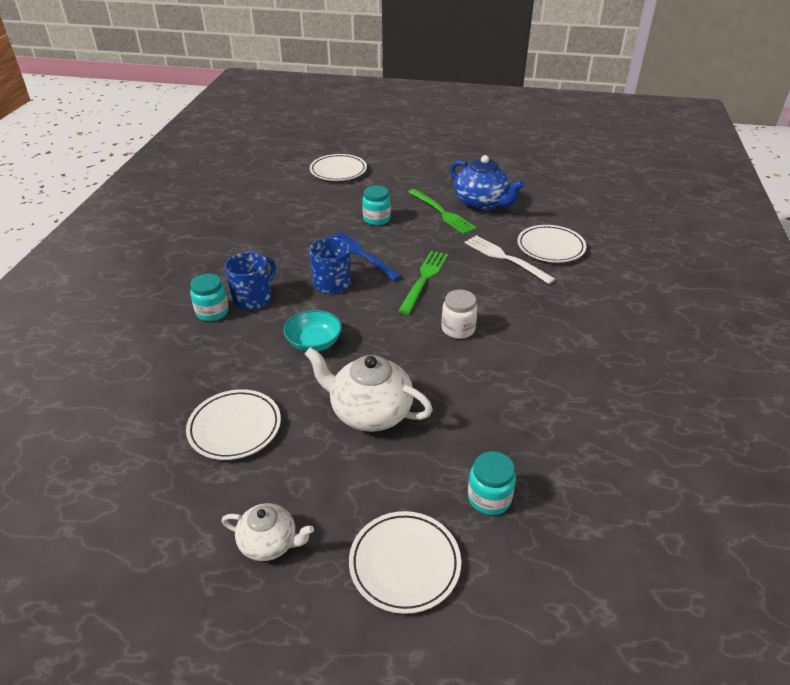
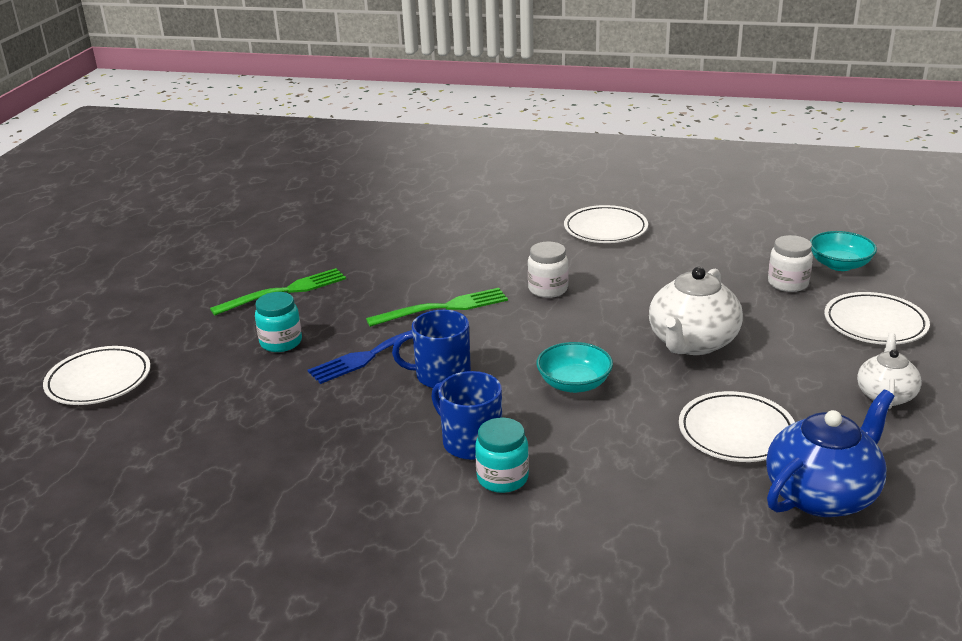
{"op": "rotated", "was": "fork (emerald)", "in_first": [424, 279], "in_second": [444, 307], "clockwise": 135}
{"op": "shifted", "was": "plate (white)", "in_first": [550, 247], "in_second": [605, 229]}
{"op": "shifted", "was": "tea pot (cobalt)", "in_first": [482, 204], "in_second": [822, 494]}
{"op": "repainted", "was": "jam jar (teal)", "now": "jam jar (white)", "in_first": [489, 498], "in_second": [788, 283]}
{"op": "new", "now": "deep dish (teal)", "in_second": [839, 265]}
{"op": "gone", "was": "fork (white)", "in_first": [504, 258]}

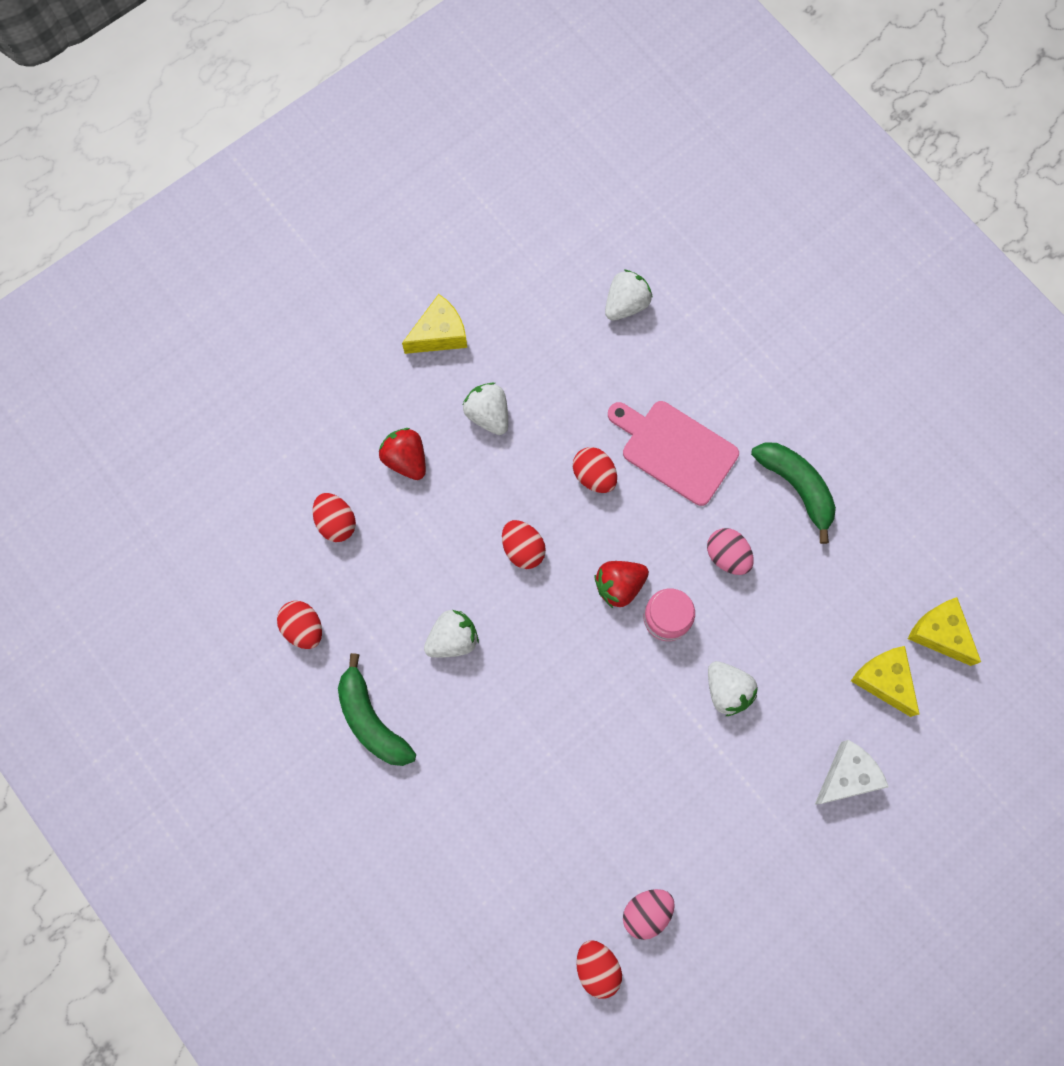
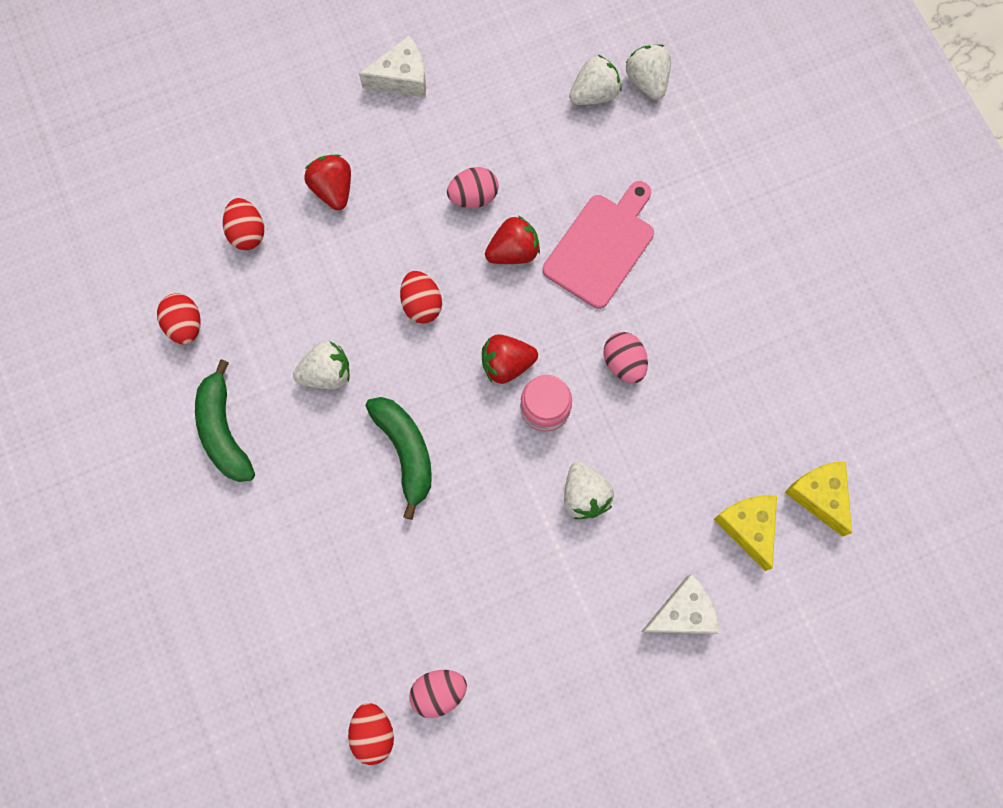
{"op": "repainted", "was": "cheese (golden)", "now": "cheese (white)", "in_first": [439, 334], "in_second": [402, 78]}
{"op": "shifted", "was": "toy banana (emerald)", "in_first": [796, 487], "in_second": [405, 452]}
{"op": "new", "now": "egg shape (pink)", "in_second": [473, 196]}
{"op": "swapped", "was": "egg shape (crimson)", "now": "toy strawberry (crimson)", "in_first": [594, 476], "in_second": [513, 251]}
{"op": "rotated", "was": "bread board (pink)", "in_first": [675, 450], "in_second": [601, 246], "clockwise": 75}
{"op": "shifted", "was": "toy strawberry (white)", "in_first": [488, 415], "in_second": [647, 81]}

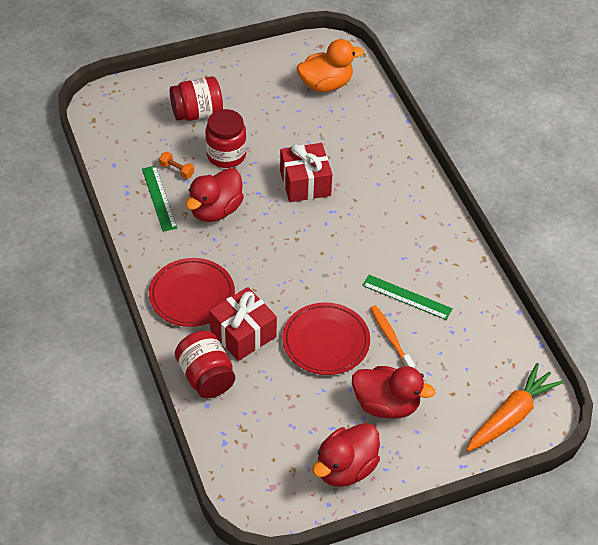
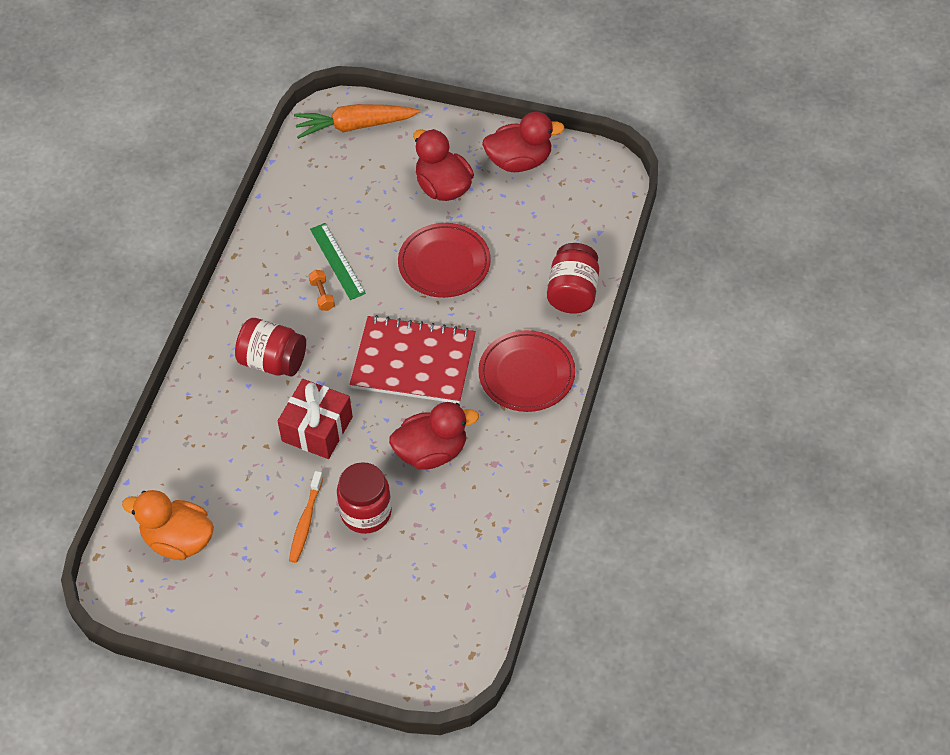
{"op": "shifted", "was": "jam jar (crimson)", "in_first": [197, 113], "in_second": [273, 361]}
{"op": "shifted", "was": "dental brush (orange-coloured)", "in_first": [390, 338], "in_second": [306, 522]}
{"op": "shifted", "was": "hand weight (orange-coloured)", "in_first": [177, 170], "in_second": [322, 295]}
{"op": "new", "now": "exercise book (crimson)", "in_second": [413, 362]}
{"op": "gone", "was": "ruler (emerald)", "in_first": [159, 198]}
{"op": "gone", "was": "present (crimson)", "in_first": [243, 334]}

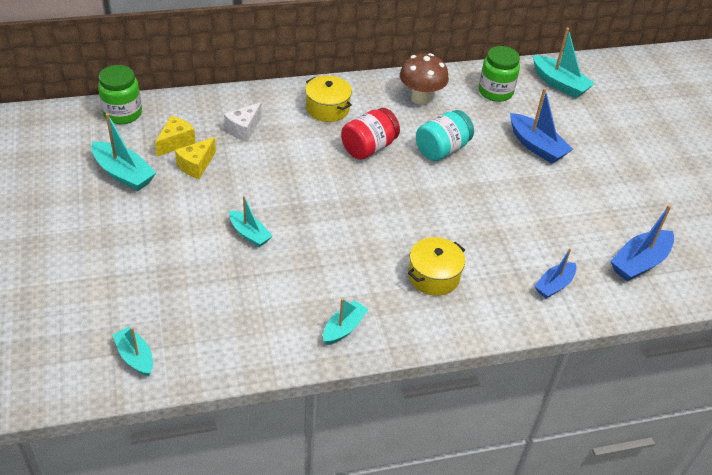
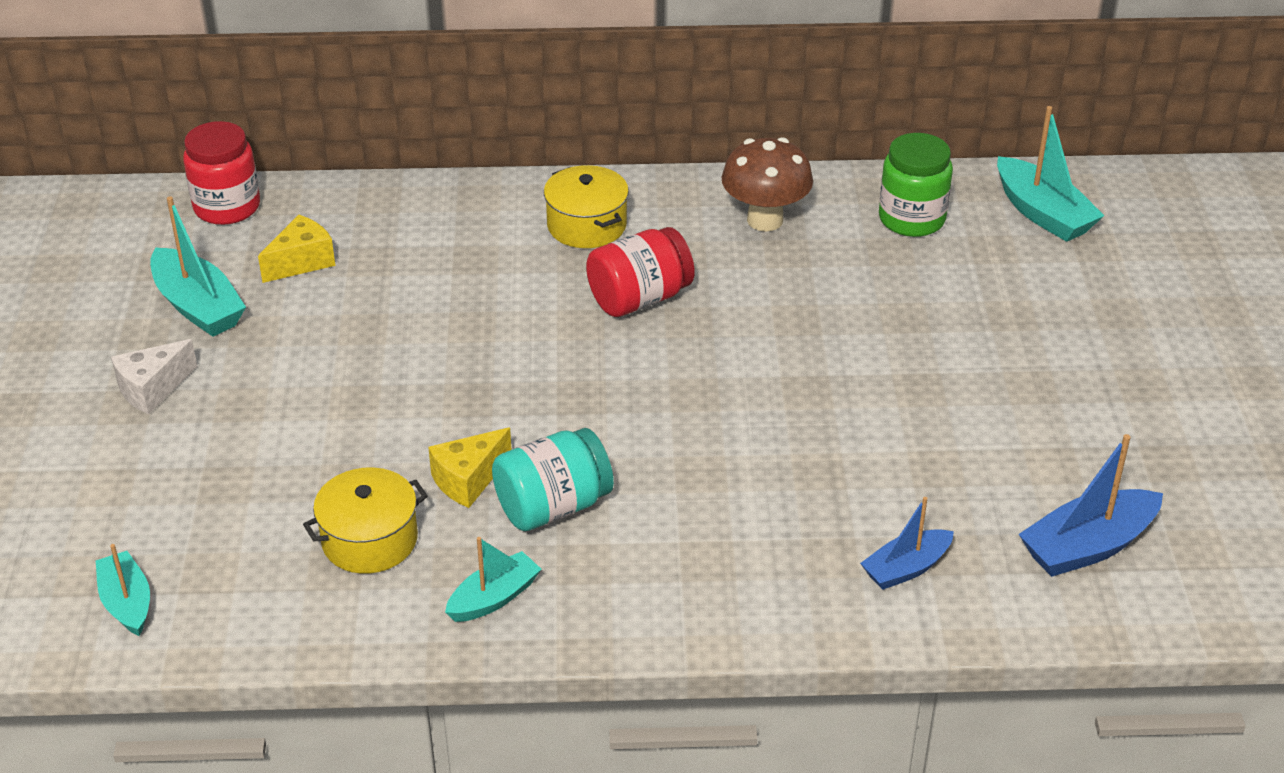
{"op": "shifted", "was": "cheese (white)", "in_first": [243, 129], "in_second": [152, 389]}
{"op": "repainted", "was": "jam jar (emerald)", "now": "jam jar (crimson)", "in_first": [123, 113], "in_second": [227, 207]}
{"op": "shifted", "was": "stockpot (golden)", "in_first": [433, 276], "in_second": [369, 540]}
{"op": "shifted", "was": "cheese (golden)", "in_first": [196, 165], "in_second": [468, 480]}
{"op": "shifted", "was": "jam jar (teal)", "in_first": [442, 149], "in_second": [553, 506]}
{"op": "gone", "was": "boat (teal)", "in_first": [249, 234]}
{"op": "gone", "was": "boat (cobalt)", "in_first": [536, 146]}

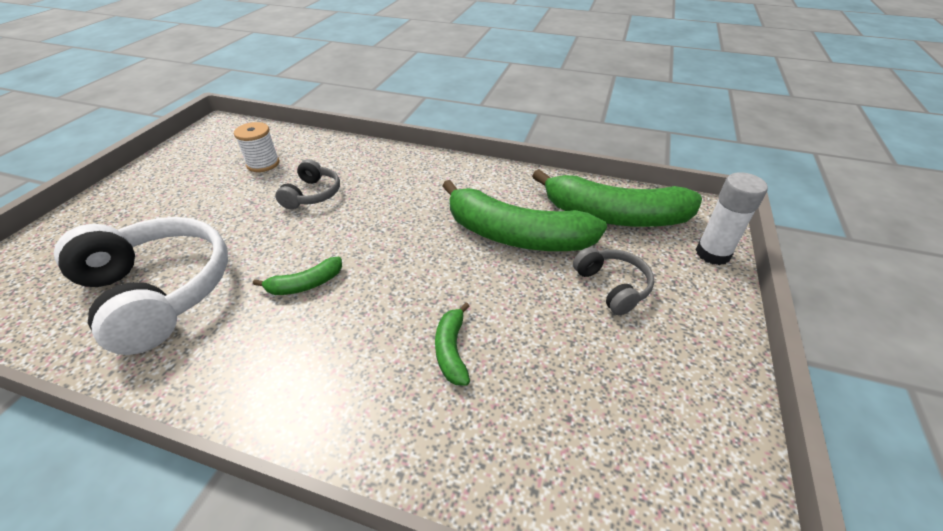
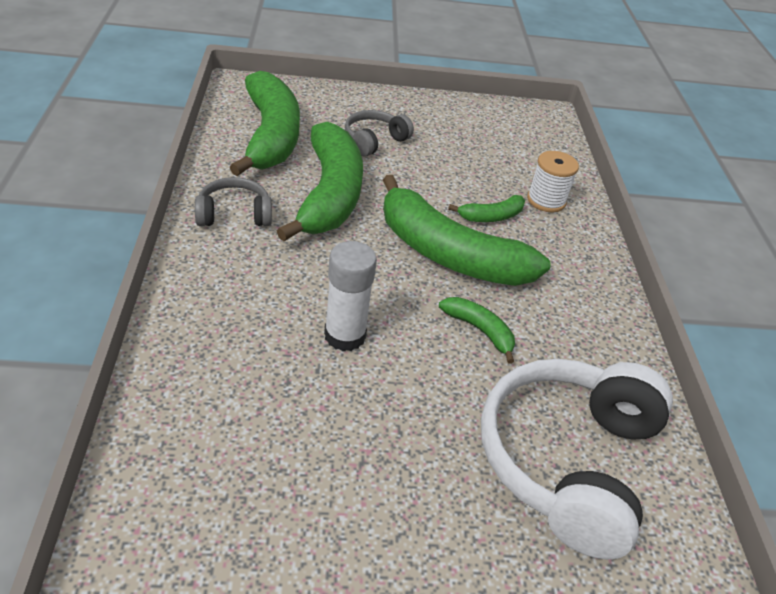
{"op": "shifted", "was": "headset (grey)", "in_first": [312, 194], "in_second": [234, 214]}
{"op": "shifted", "was": "stick of glue (white)", "in_first": [712, 253], "in_second": [345, 336]}
{"op": "new", "now": "toy banana (emerald)", "in_second": [448, 254]}
{"op": "shifted", "was": "spool (white)", "in_first": [263, 164], "in_second": [546, 200]}

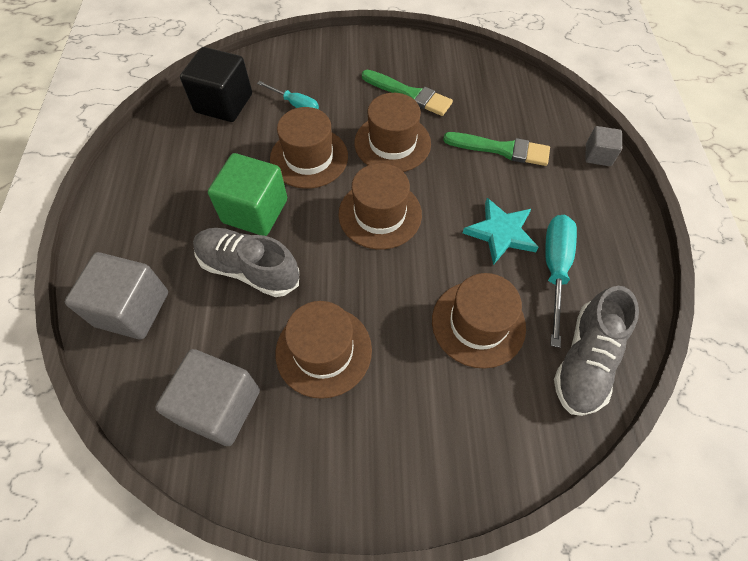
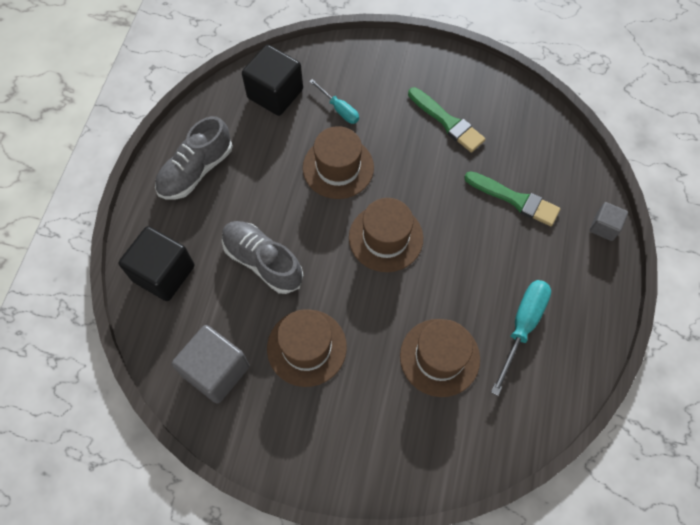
{"op": "repainted", "was": "solid cube (grey)", "now": "solid cube (black)", "in_first": [132, 309], "in_second": [163, 273]}
{"op": "shifted", "was": "lace-up shoe (grey)", "in_first": [585, 360], "in_second": [196, 171]}
{"op": "gone", "was": "solid cube (emerald)", "in_first": [255, 211]}
{"op": "gone", "was": "hat (dark brown)", "in_first": [392, 143]}
{"op": "gone", "was": "five-pointed star (teal)", "in_first": [501, 233]}

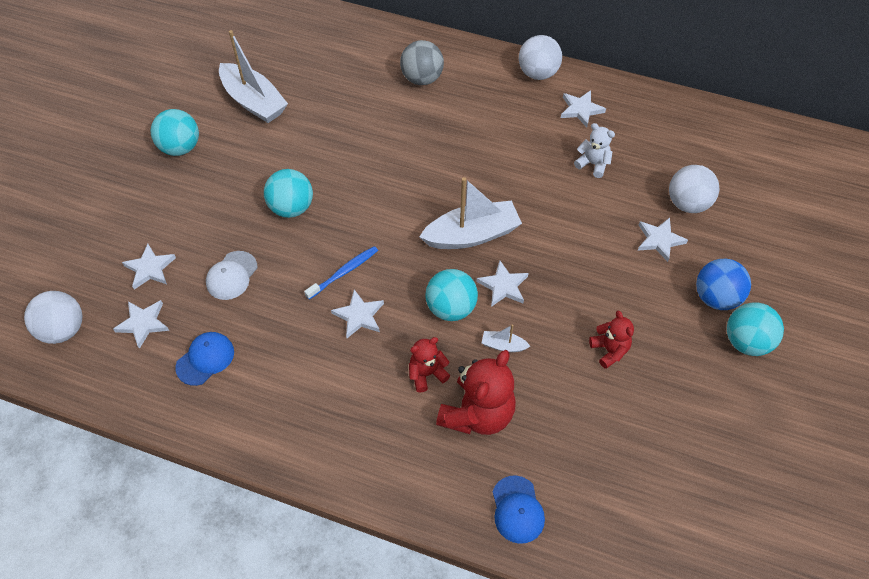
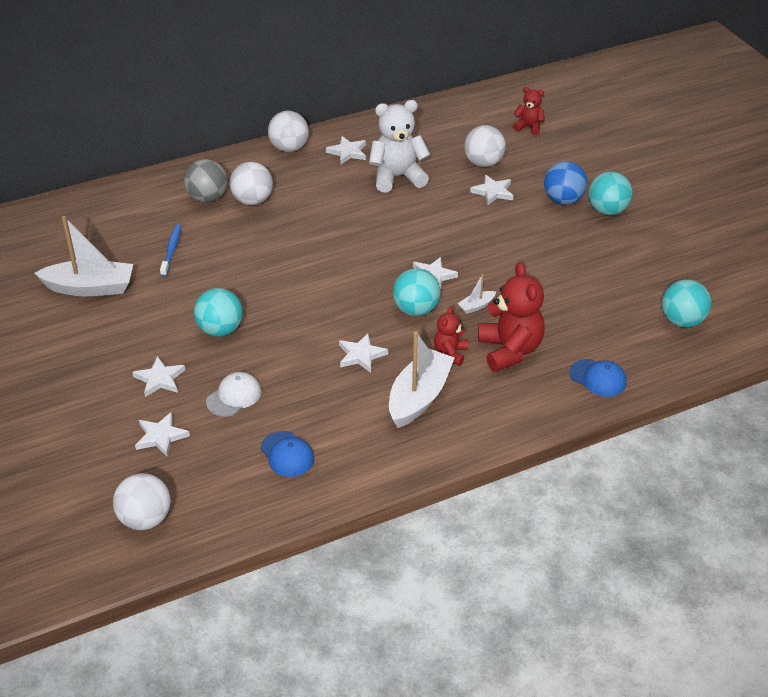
{"op": "shifted", "was": "five-pointed star (white)", "in_first": [143, 323], "in_second": [160, 379]}
{"op": "shifted", "was": "dental brush (cobalt)", "in_first": [343, 272], "in_second": [171, 250]}
{"op": "rotated", "was": "cap (white)", "in_first": [231, 275], "in_second": [234, 396], "clockwise": -120}
{"op": "new", "now": "play ball (white)", "in_second": [252, 201]}
{"op": "rotated", "was": "cap (cobalt)", "in_first": [205, 359], "in_second": [287, 454], "clockwise": 150}
{"op": "scaled", "was": "stuffed bear (white)", "in_first": [593, 164], "in_second": [397, 177], "ratio": 1.84}
{"op": "shifted", "was": "boat (white)", "in_first": [472, 235], "in_second": [419, 397]}
{"op": "shifted", "was": "stuffed bear (crimson)", "in_first": [609, 350], "in_second": [529, 127]}
{"op": "shifted", "was": "play ball (teal)", "in_first": [180, 147], "in_second": [682, 321]}

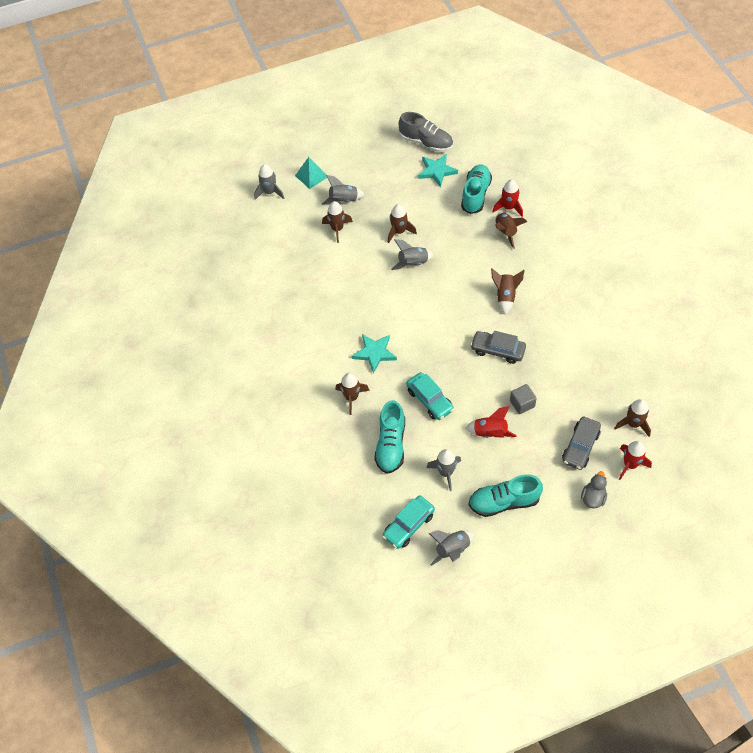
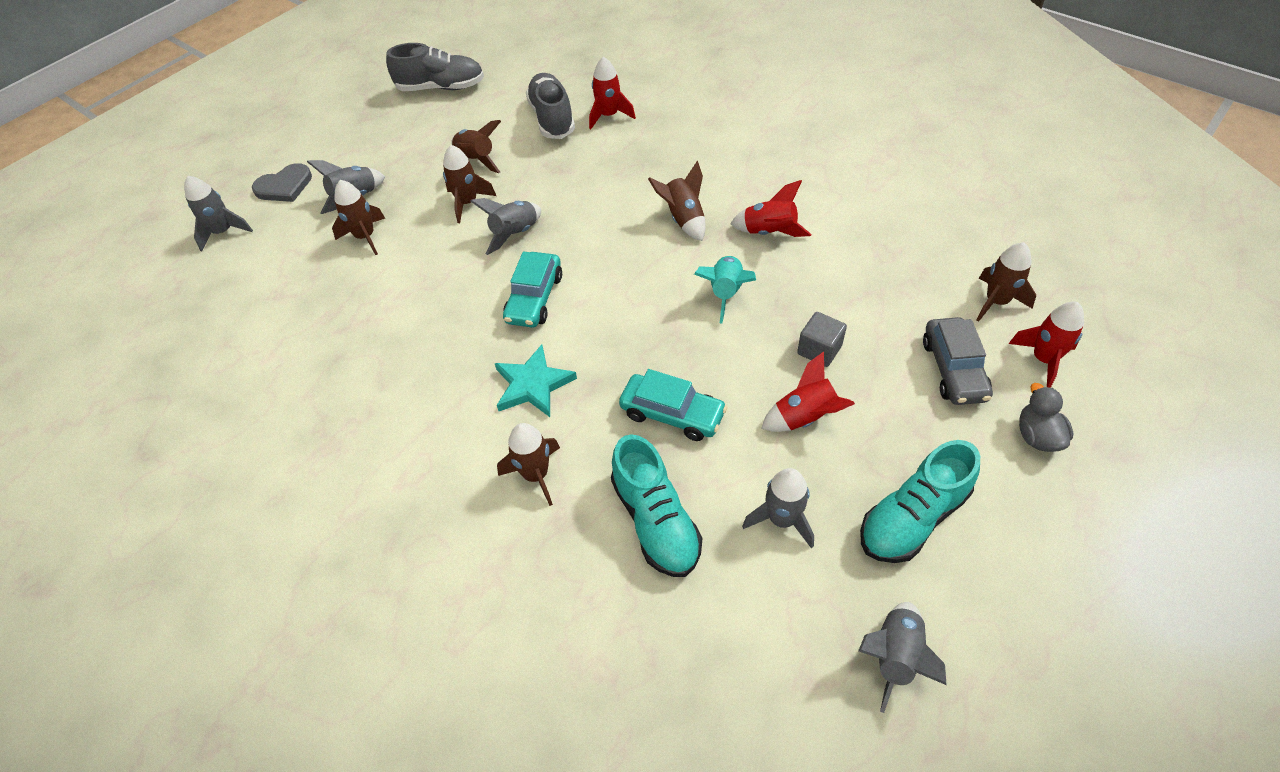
{"op": "swapped", "was": "pyramid shape (teal)", "now": "heart shape (grey)", "in_first": [311, 176], "in_second": [284, 186]}
{"op": "shifted", "was": "spaceship (dark brown)", "in_first": [506, 232], "in_second": [476, 160]}
{"op": "shifted", "was": "automobile (teal)", "in_first": [409, 525], "in_second": [534, 298]}
{"op": "repainted", "was": "lace-up shoe (teal)", "now": "lace-up shoe (grey)", "in_first": [475, 194], "in_second": [552, 118]}
{"op": "swapped", "was": "automobile (grey)", "now": "spaceship (teal)", "in_first": [497, 350], "in_second": [726, 293]}
{"op": "new", "now": "spaceship (crimson)", "in_second": [769, 232]}
{"op": "gone", "was": "five-pointed star (teal)", "in_first": [437, 171]}

